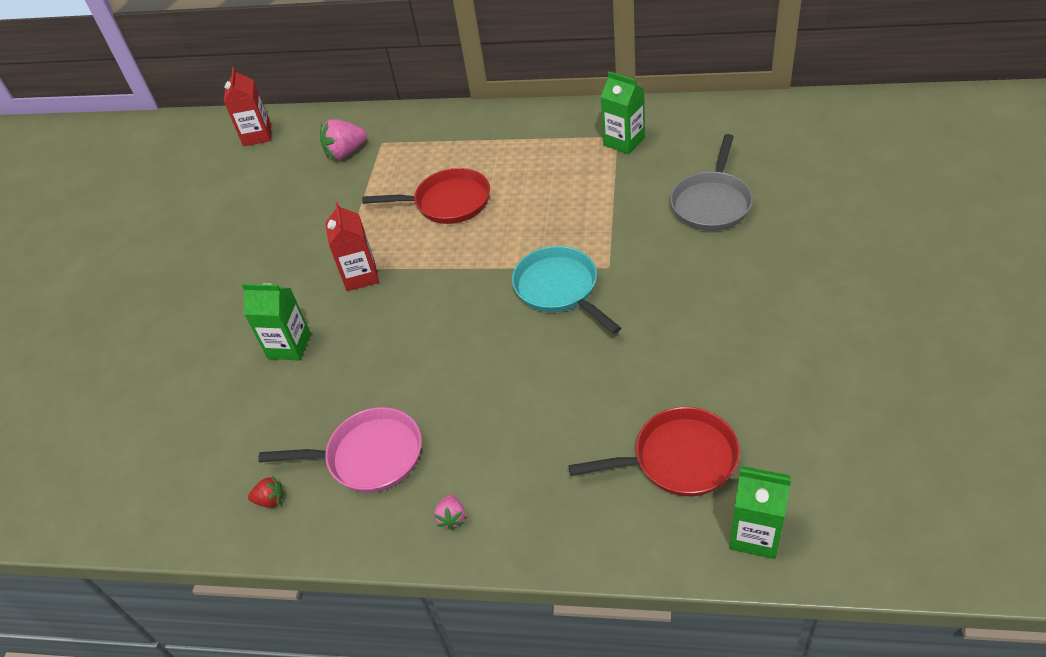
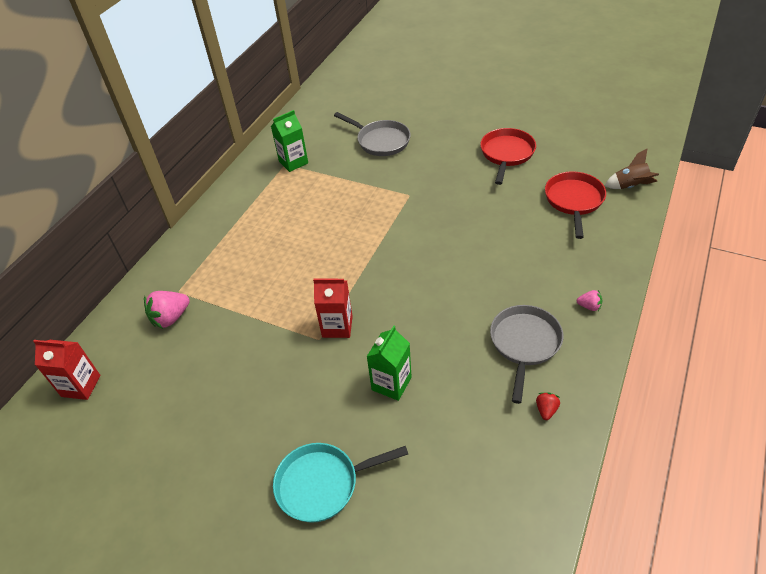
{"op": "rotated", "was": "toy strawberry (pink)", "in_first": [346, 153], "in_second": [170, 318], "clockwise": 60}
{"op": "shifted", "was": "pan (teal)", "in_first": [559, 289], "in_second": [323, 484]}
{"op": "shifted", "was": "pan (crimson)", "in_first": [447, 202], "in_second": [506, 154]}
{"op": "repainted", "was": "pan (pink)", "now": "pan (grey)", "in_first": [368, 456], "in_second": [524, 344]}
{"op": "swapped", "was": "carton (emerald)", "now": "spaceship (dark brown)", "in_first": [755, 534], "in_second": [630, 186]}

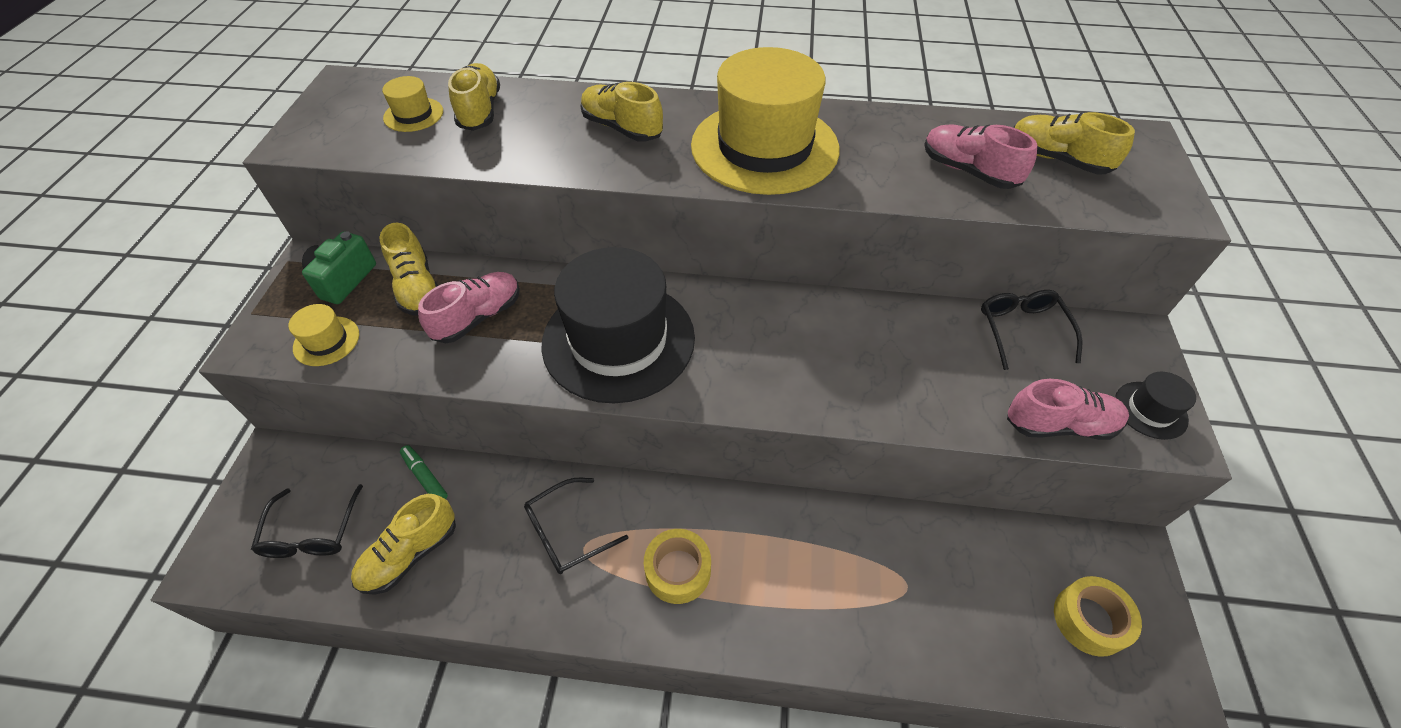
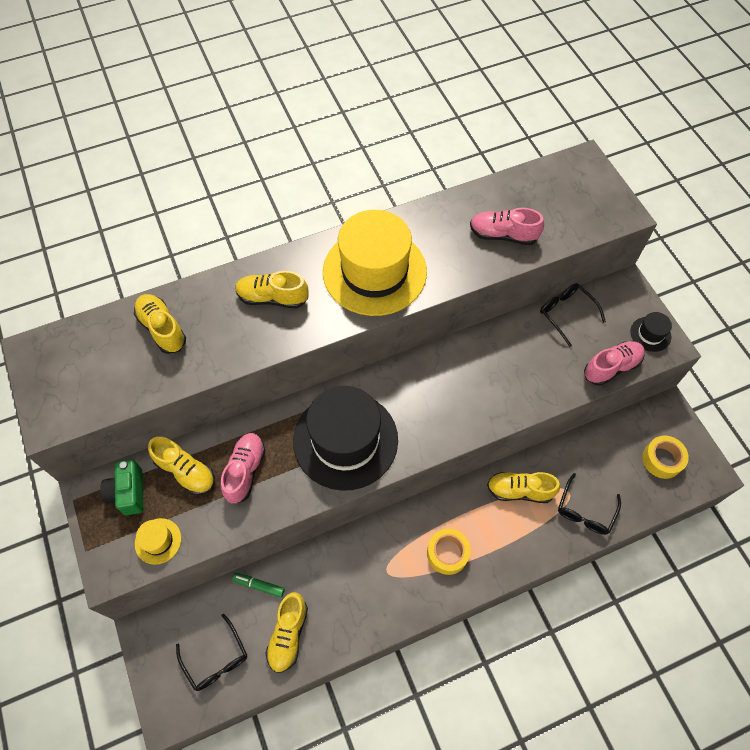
{"op": "shifted", "was": "lace-up shoe (golden)", "in_first": [1057, 159], "in_second": [519, 491]}
{"op": "shifted", "was": "spectacles (black)", "in_first": [566, 533], "in_second": [585, 511]}
{"op": "gone", "was": "hat (golden)", "in_first": [413, 115]}

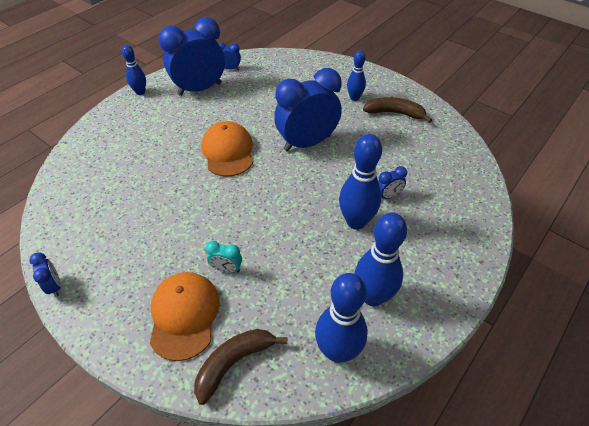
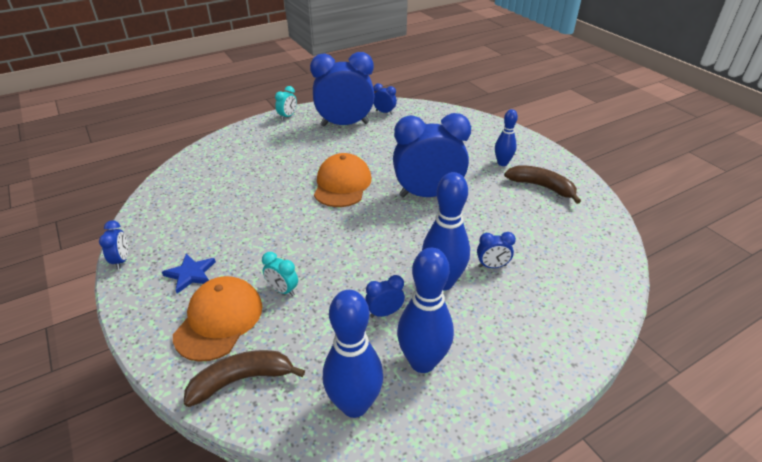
{"op": "new", "now": "five-pointed star (cobalt)", "in_second": [190, 274]}
{"op": "swapped", "was": "skittle (cobalt)", "now": "bedside clock (teal)", "in_first": [140, 92], "in_second": [287, 116]}
{"op": "new", "now": "bedside clock (cobalt)", "in_second": [384, 313]}

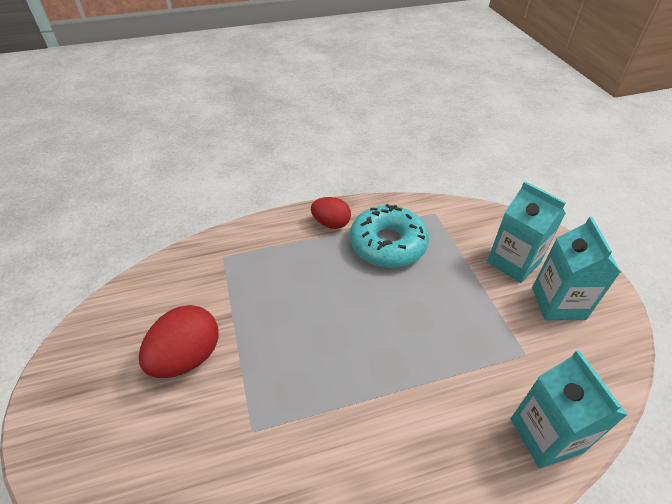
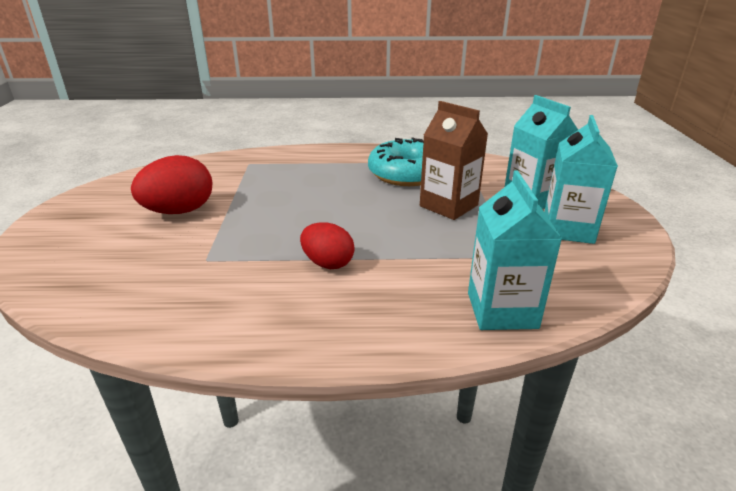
{"op": "shifted", "was": "egg shape (crimson)", "in_first": [331, 223], "in_second": [328, 263]}
{"op": "new", "now": "carton (dark brown)", "in_second": [448, 206]}

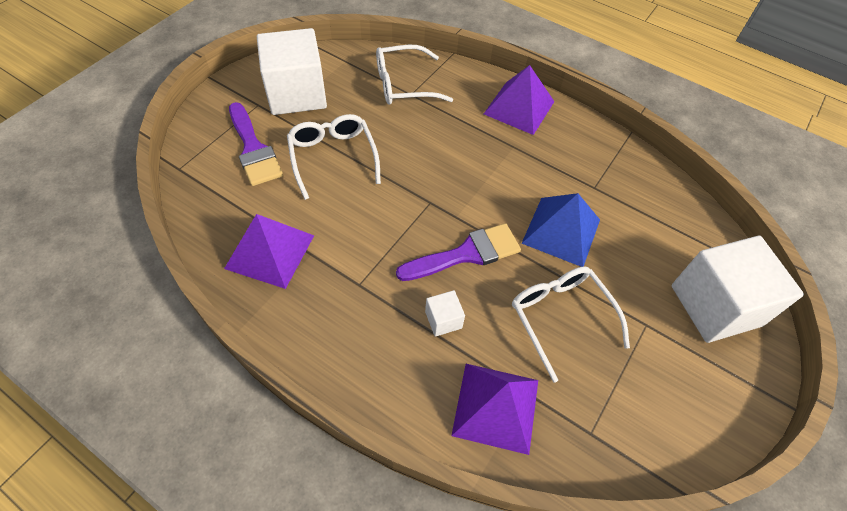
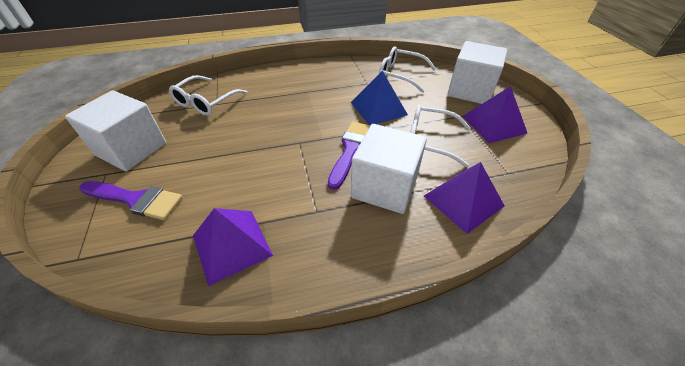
{"op": "scaled", "was": "solid cube (white)", "in_first": [443, 320], "in_second": [384, 187], "ratio": 2.36}
{"op": "shifted", "was": "spectacles (white)", "in_first": [333, 158], "in_second": [401, 75]}
{"op": "shifted", "was": "pyramid shape (royal purple)", "in_first": [519, 107], "in_second": [493, 124]}

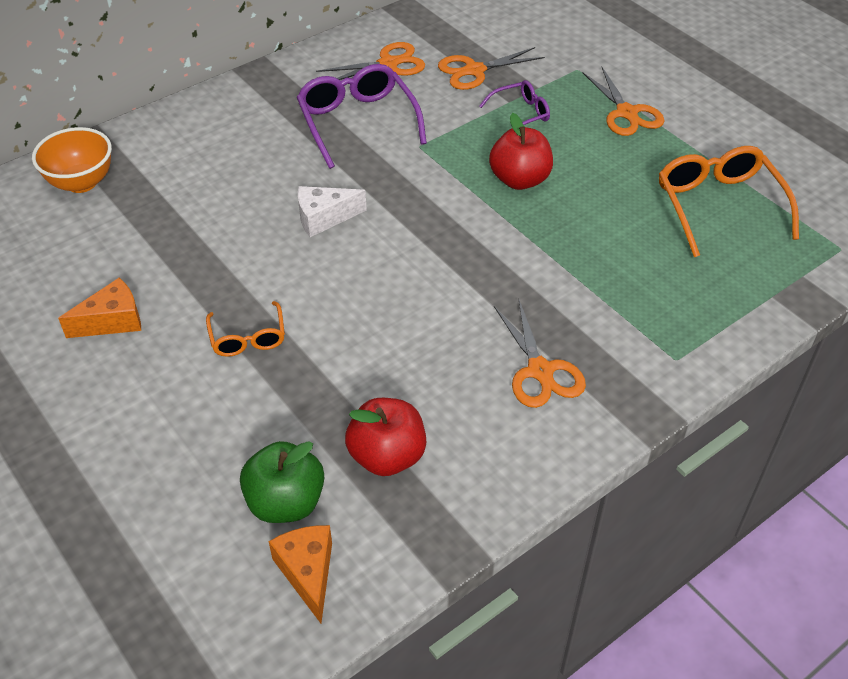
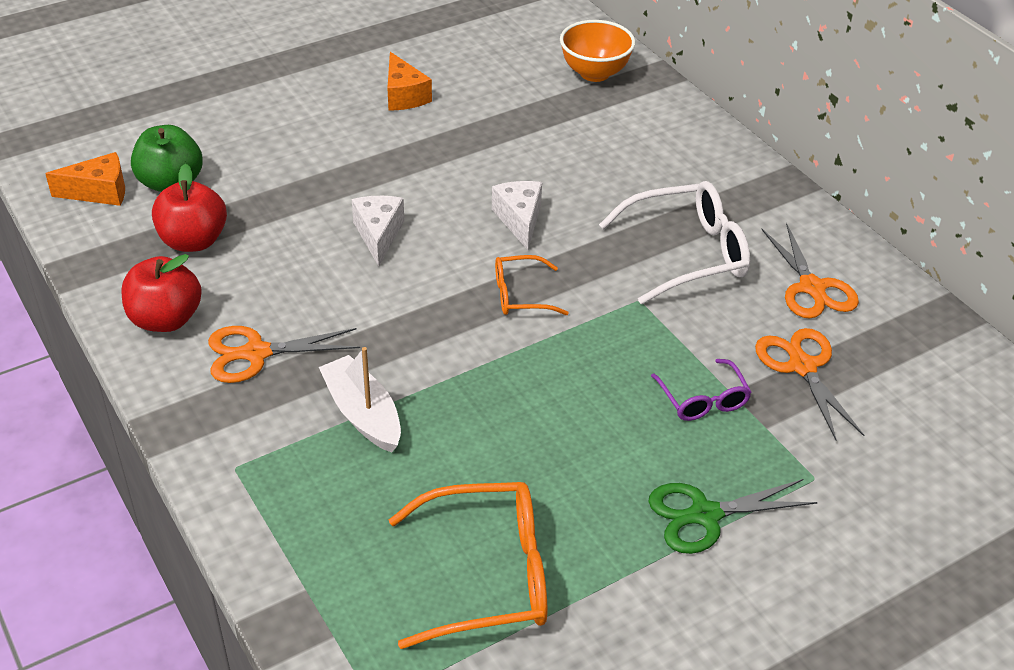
{"op": "shifted", "was": "apple fruit (crimson)", "in_first": [519, 180], "in_second": [166, 319]}
{"op": "new", "now": "boat (white)", "in_second": [363, 414]}
{"op": "new", "now": "cheese (white)", "in_second": [378, 235]}
{"op": "shifted", "was": "spectacles (orange-coloured)", "in_first": [248, 338], "in_second": [520, 295]}
{"op": "repainted", "was": "spectacles (royal purple)", "now": "spectacles (white)", "in_first": [357, 122], "in_second": [687, 253]}
{"op": "repainted", "was": "pair of scissors (orange-coloured)", "now": "pair of scissors (emerald)", "in_first": [626, 113], "in_second": [704, 515]}

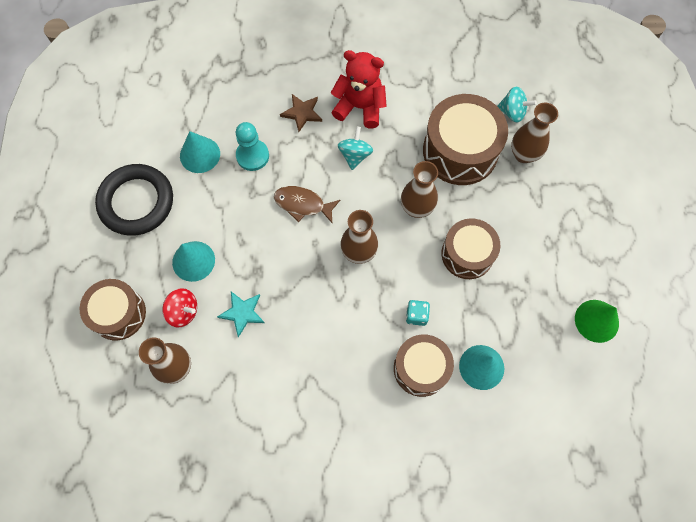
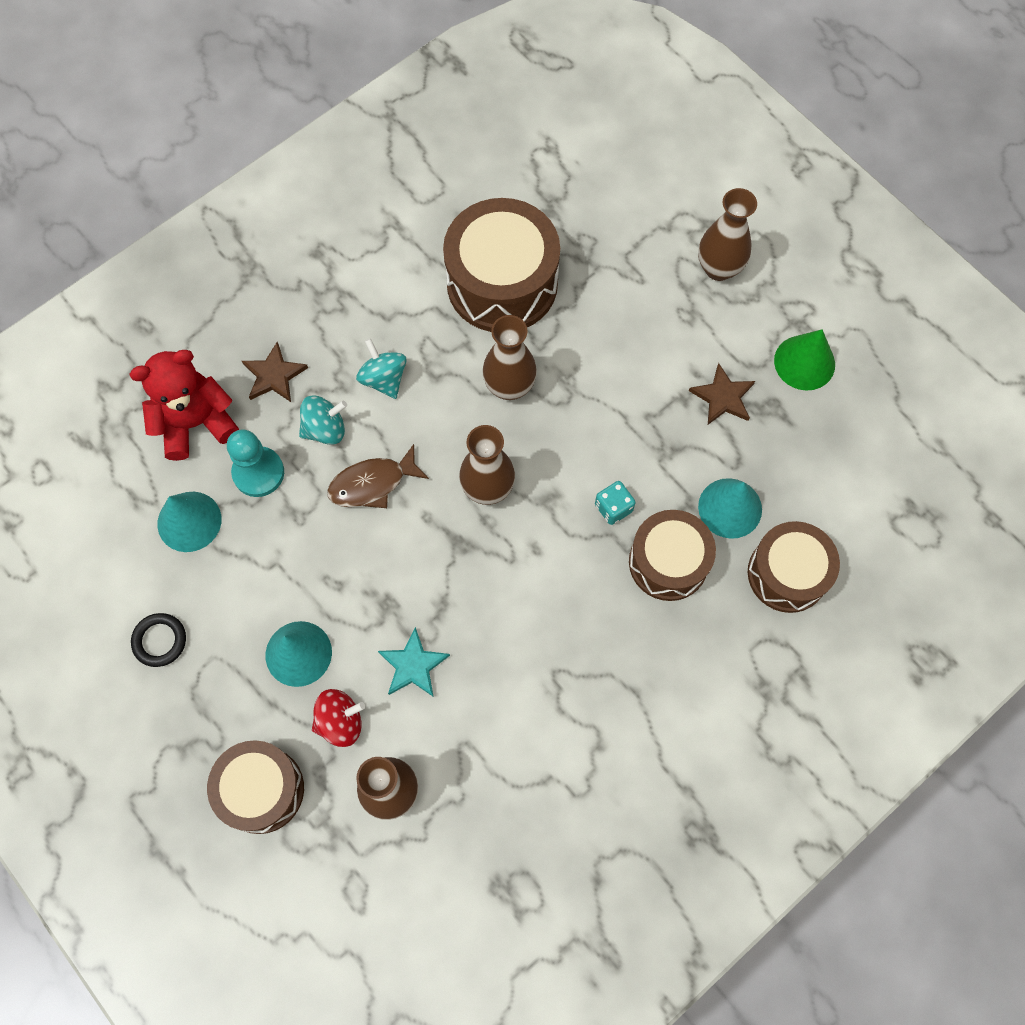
{"op": "shifted", "was": "stuffed bear (crimson)", "in_first": [360, 107], "in_second": [196, 423]}
{"op": "scaled", "was": "torus (black)", "in_first": [136, 202], "in_second": [160, 641], "ratio": 0.45}
{"op": "shifted", "was": "whirligig (teal)", "in_first": [512, 112], "in_second": [325, 429]}
{"op": "new", "now": "five-pointed star (dark brown)", "in_second": [723, 397]}
{"op": "shifted", "was": "flower vase (dark brown)", "in_first": [524, 154], "in_second": [718, 268]}
{"op": "shifted", "was": "snare drum (dark brown)", "in_first": [467, 254], "in_second": [787, 574]}

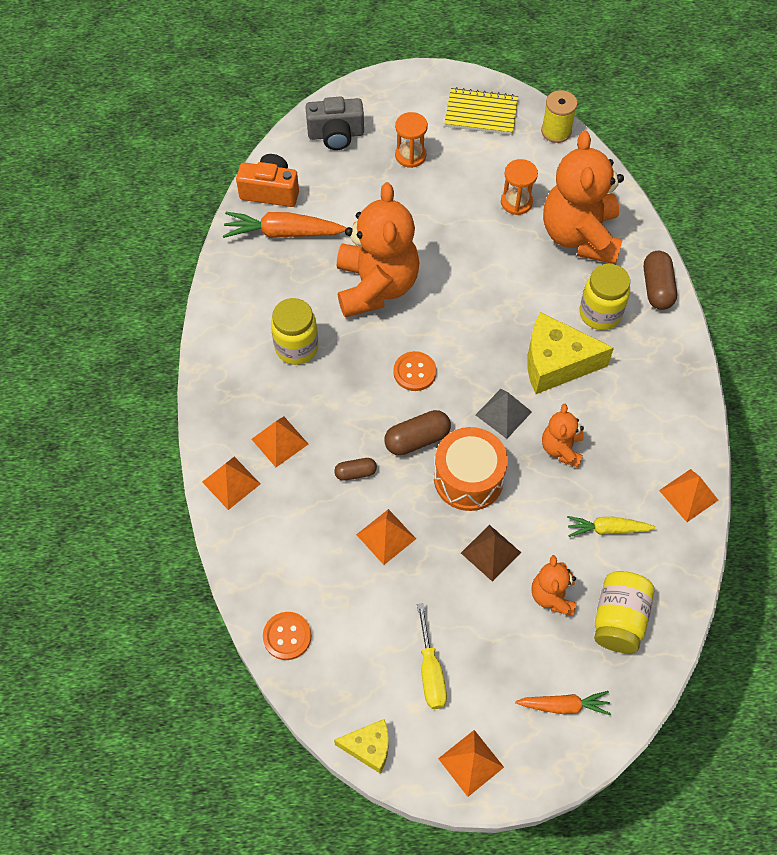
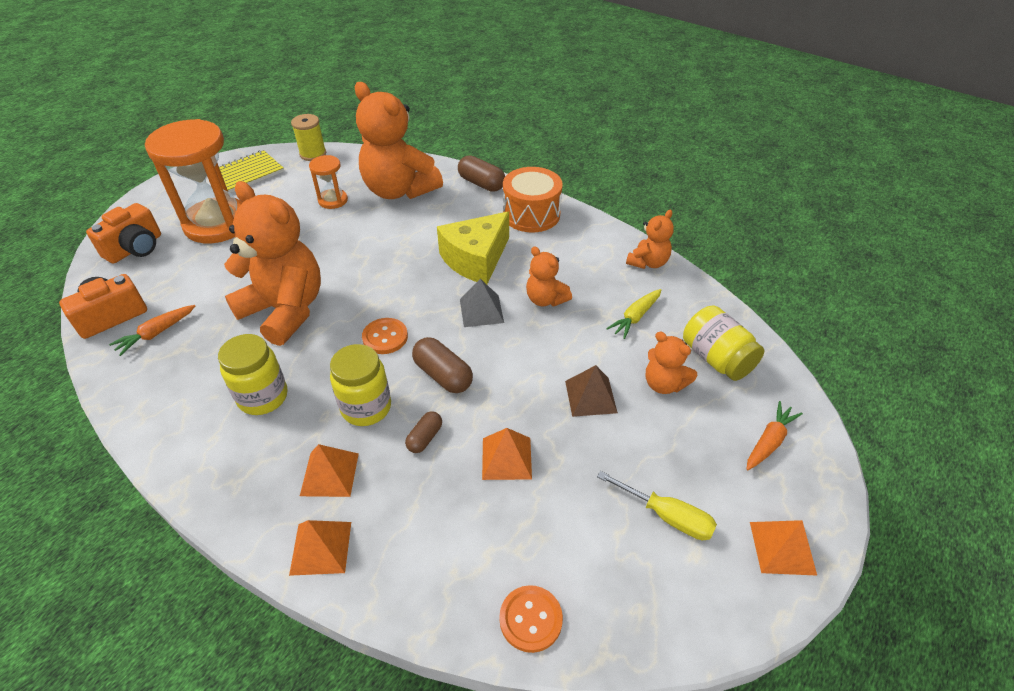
{"op": "repainted", "was": "compact camera (grey)", "now": "compact camera (orange-coloured)", "in_first": [336, 135], "in_second": [135, 248]}
{"op": "scaled", "was": "toy carrot (orange-coloured)", "in_first": [283, 233], "in_second": [156, 333], "ratio": 0.62}
{"op": "scaled", "was": "hourglass (orange-coloured)", "in_first": [410, 155], "in_second": [218, 223], "ratio": 2.15}
{"op": "shifted", "was": "jam jar (golden)", "in_first": [600, 313], "in_second": [366, 407]}
{"op": "rotated", "was": "pill shape (dark brown)", "in_first": [417, 439], "in_second": [443, 375], "clockwise": -60}
{"op": "shifted", "was": "snare drum (orange-coloured)", "in_first": [468, 478], "in_second": [531, 214]}
{"op": "swapped", "was": "pyramid shape (orange-coloured)", "now": "stuffed bear (orange-coloured)", "in_first": [688, 495], "in_second": [648, 262]}
{"op": "gone", "was": "cheese (golden)", "in_first": [369, 747]}

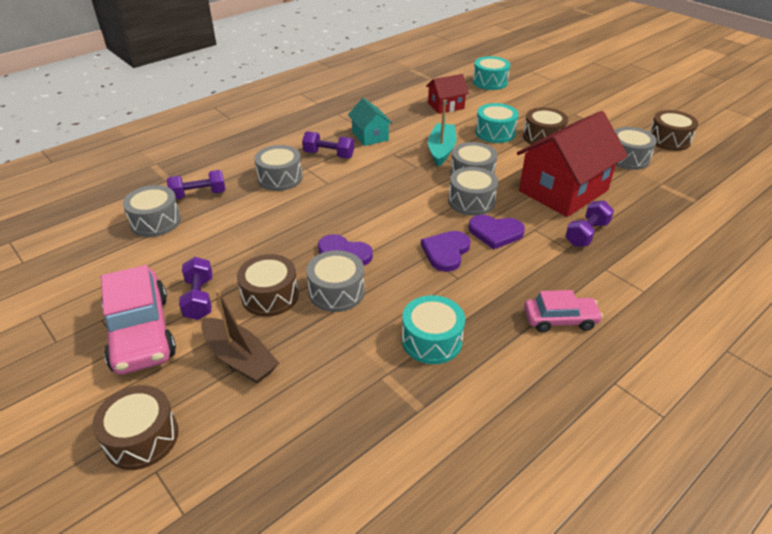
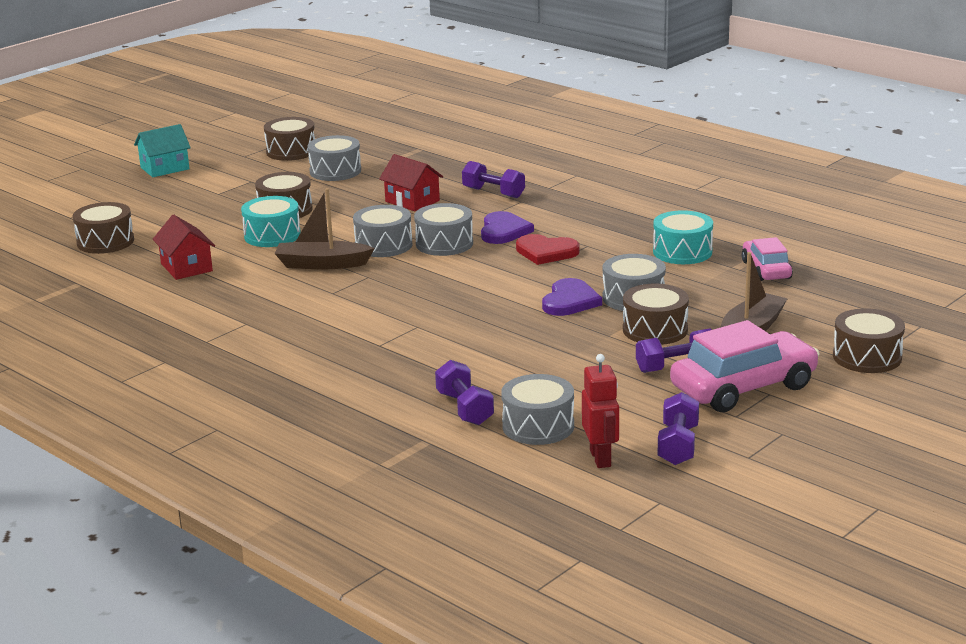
{"op": "repainted", "was": "snare drum (teal)", "now": "snare drum (dark brown)", "in_first": [490, 82], "in_second": [105, 242]}
{"op": "shifted", "was": "house (teal)", "in_first": [370, 136], "in_second": [165, 168]}
{"op": "repainted", "was": "boat (teal)", "now": "boat (dark brown)", "in_first": [441, 150], "in_second": [322, 264]}
{"op": "scaled", "was": "house (crimson)", "in_first": [563, 191], "in_second": [412, 201], "ratio": 0.51}
{"op": "repainted", "was": "heart shape (royal purple)", "now": "heart shape (crimson)", "in_first": [446, 252], "in_second": [546, 252]}
{"op": "new", "now": "robot (crimson)", "in_second": [601, 458]}
{"op": "shifted", "was": "hand weight (royal purple)", "in_first": [329, 155], "in_second": [678, 445]}
{"op": "shifted", "was": "automobile (pink)", "in_first": [560, 320], "in_second": [766, 270]}
{"op": "gone", "was": "snare drum (grey)", "in_first": [280, 178]}

